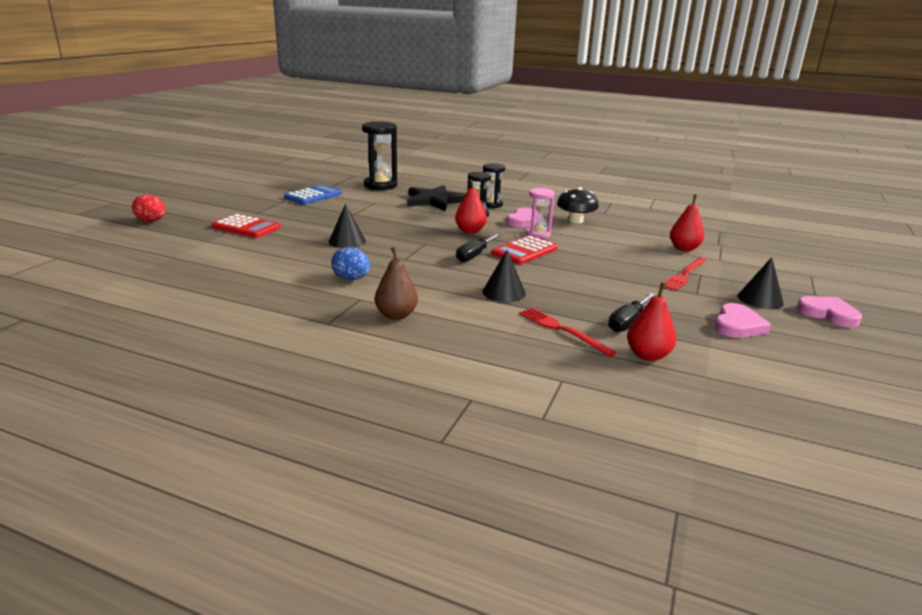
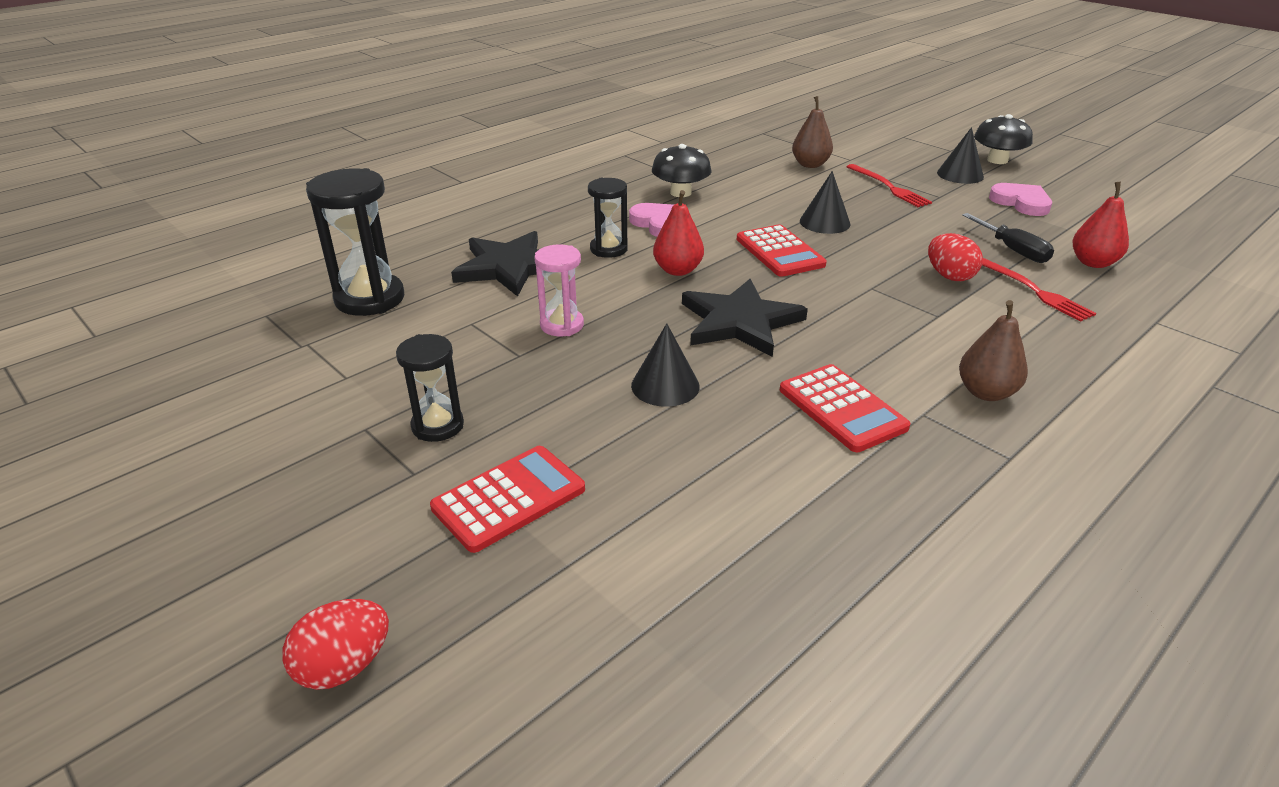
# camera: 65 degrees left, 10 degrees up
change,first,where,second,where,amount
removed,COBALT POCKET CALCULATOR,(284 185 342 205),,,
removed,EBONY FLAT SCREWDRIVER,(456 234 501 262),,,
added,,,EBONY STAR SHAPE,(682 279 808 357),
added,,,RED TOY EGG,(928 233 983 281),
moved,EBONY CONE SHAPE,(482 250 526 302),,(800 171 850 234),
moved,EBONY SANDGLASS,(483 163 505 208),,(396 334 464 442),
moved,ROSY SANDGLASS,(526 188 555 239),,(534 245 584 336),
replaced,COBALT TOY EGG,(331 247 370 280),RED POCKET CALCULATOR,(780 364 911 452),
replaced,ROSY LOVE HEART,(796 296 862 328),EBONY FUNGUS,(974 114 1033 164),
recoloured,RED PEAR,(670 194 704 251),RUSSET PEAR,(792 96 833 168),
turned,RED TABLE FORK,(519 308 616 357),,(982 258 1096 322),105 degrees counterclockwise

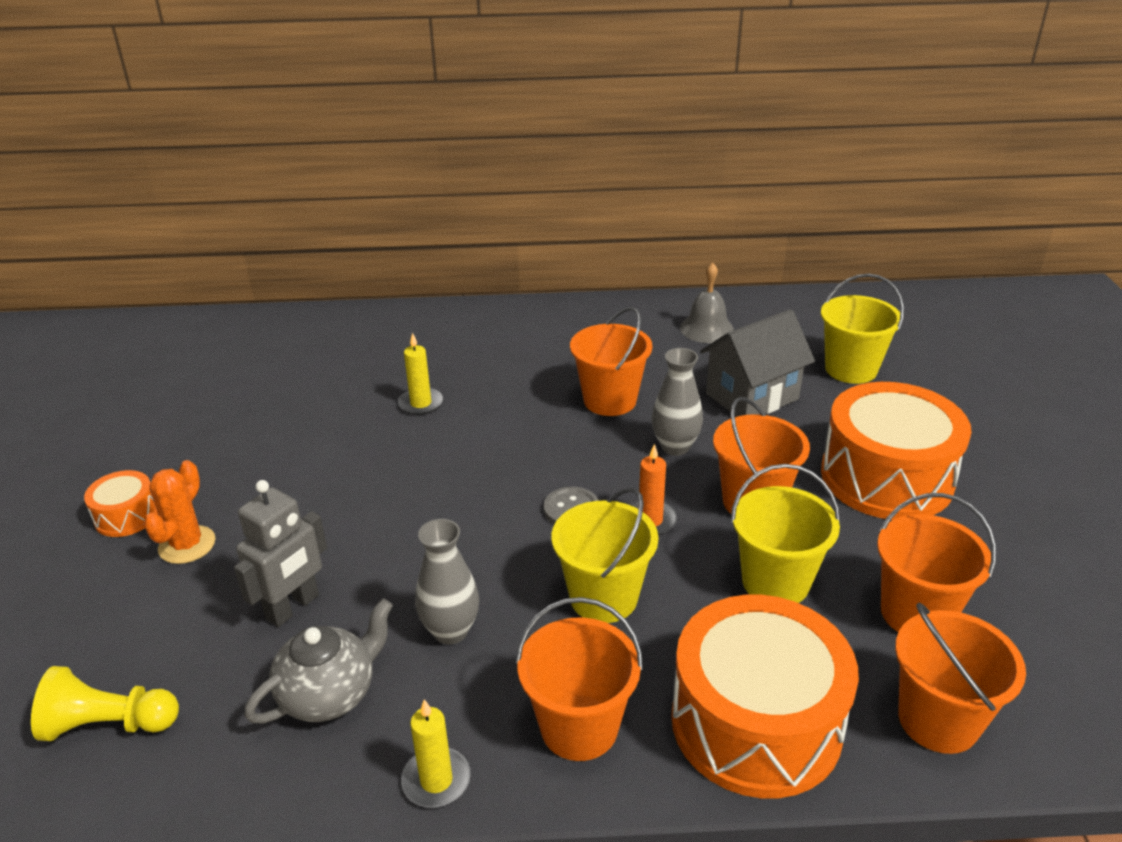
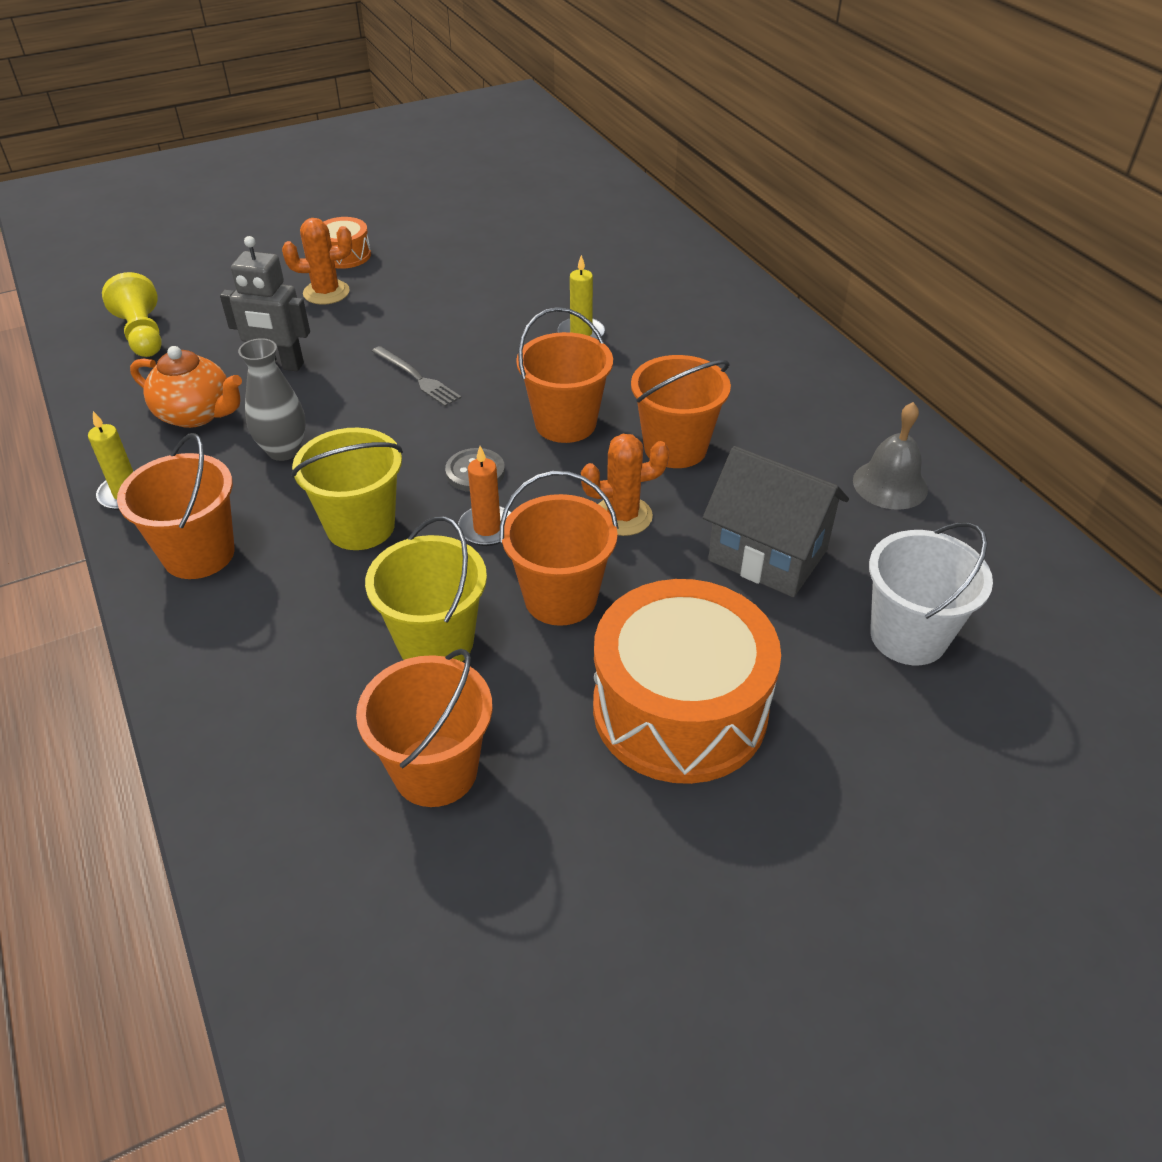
# camera: 65 degrees right, 10 degrees up
change,first,where,second,where,amount
removed,ORANGE SNARE DRUM,(671 595 859 798),,,
added,,,GRAY TABLE FORK,(372 346 461 407),
moved,ORANGE PAIL,(895 602 1026 754),,(516 307 613 443),
replaced,GRAY FLOWER VASE,(652 348 703 456),ORANGE PRICKLY PLANT,(581 434 670 536),
recoloured,GRAY CHINA TEAPOT,(244 598 393 723),ORANGE CHINA TEAPOT,(130 346 242 428),
recoloured,GOLDEN PAIL,(821 273 904 384),WHITE PAIL,(869 522 993 665),

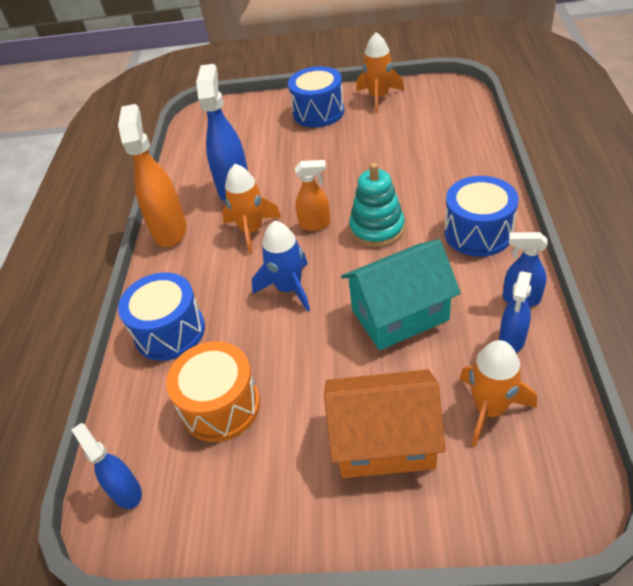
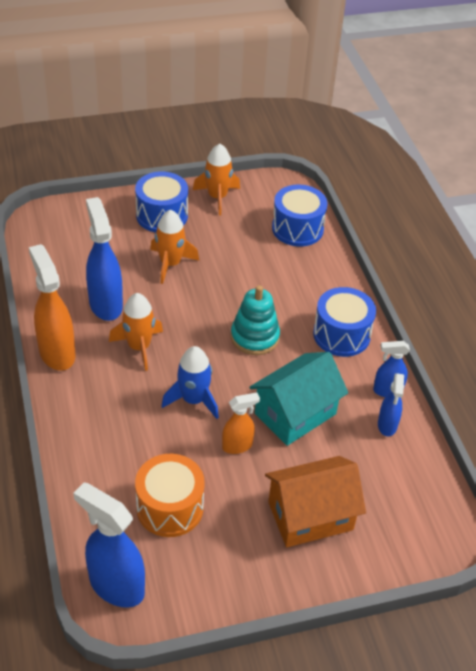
# camera: 25 degrees left, 0 degrees up
change,first,where,second,where,amount
moved,COBALT SNARE DRUM,(118 272 205 361),,(272 185 328 247),
moved,ORANGE SPRAYER,(295 160 331 231),,(222 393 260 454),
moved,ORANGE ROCKET,(459 340 537 447),,(150 210 199 284),
resized,COBALT SPRAYER,(71 423 142 509),,(73 482 145 608),x1.77

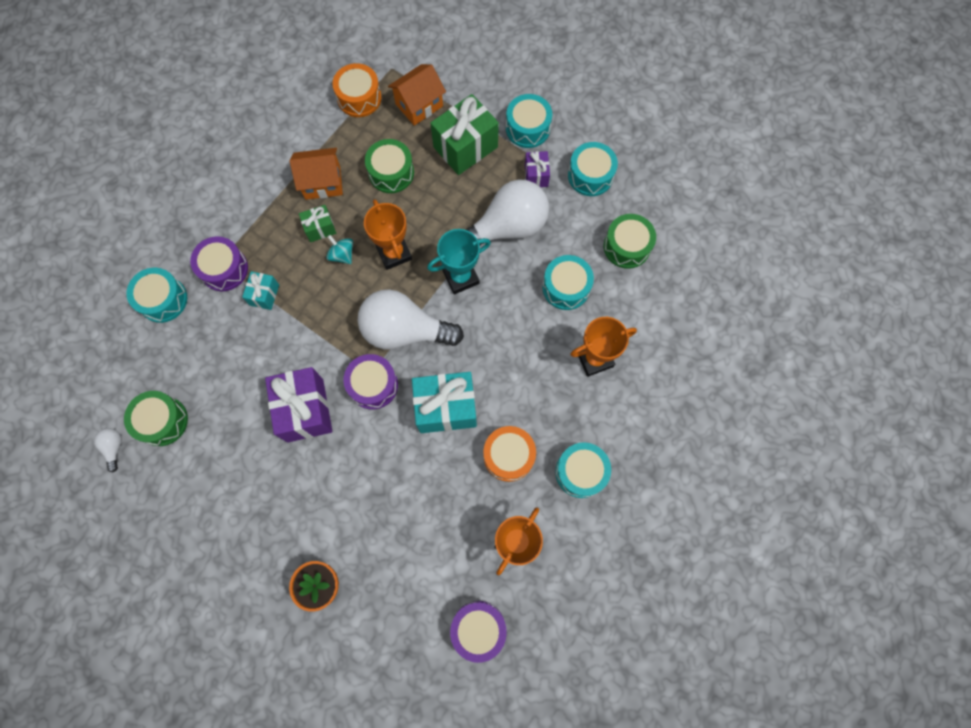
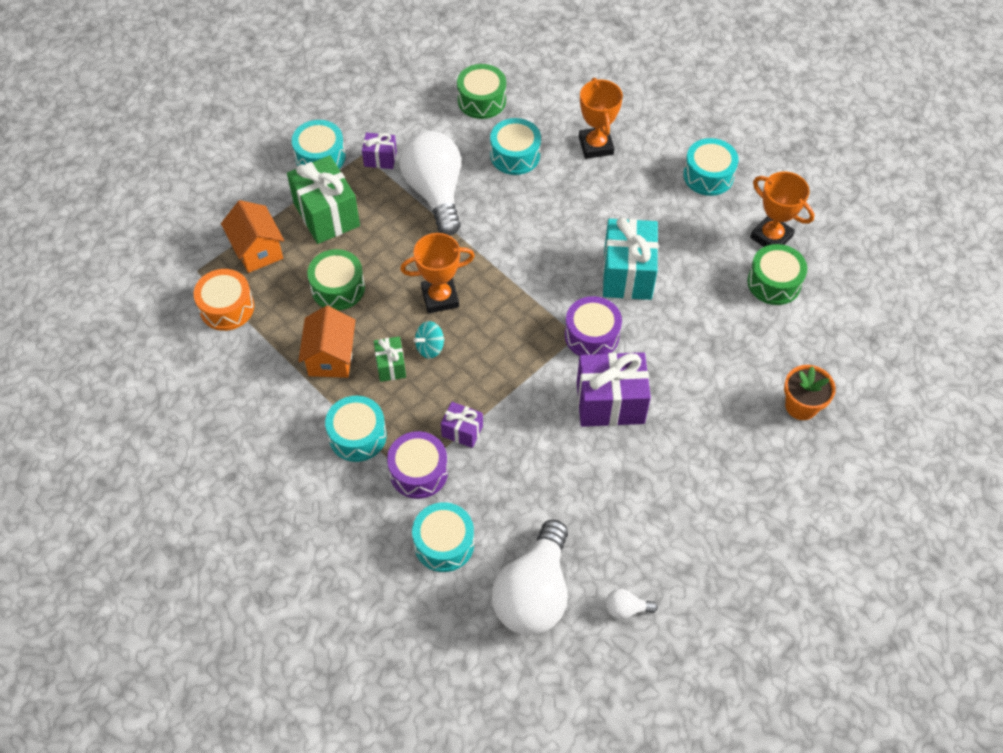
# camera: 80 degrees left, 15 degrees down
change,first,where,second,where,amount
removed,TEAL TROPHY,(427 229 491 294),,,
removed,PURPLE SNARE DRUM,(450 601 507 663),,,
removed,ORANGE SNARE DRUM,(483 426 536 482),,,
moved,GREEN SNARE DRUM,(124 391 188 446),,(747 244 807 305),
moved,WHITE BULB,(357 289 464 350),,(492 520 568 635),
moved,TEAL SNARE DRUM,(568 142 618 196),,(325 396 387 462),
recoloured,TEAL PRESENT,(242 271 279 310),PURPLE PRESENT,(441 402 483 448),

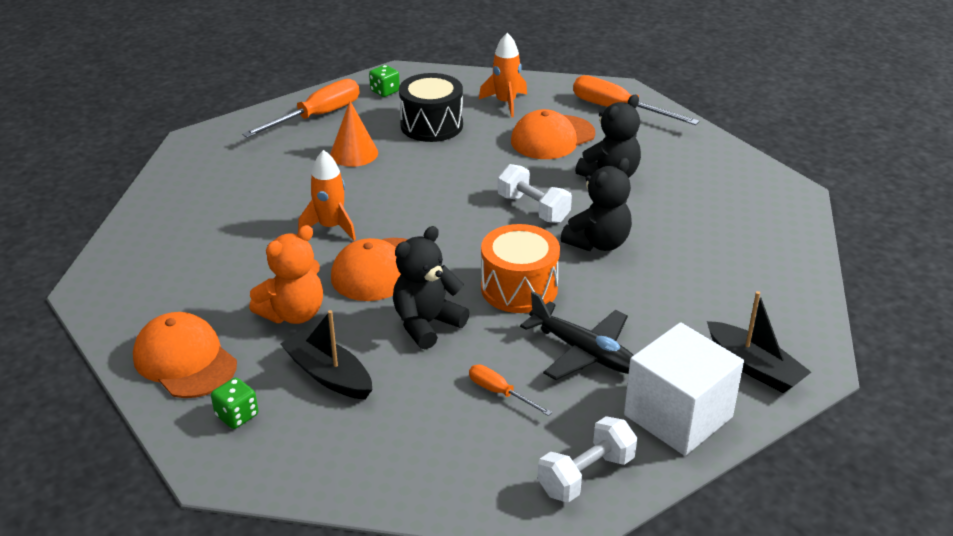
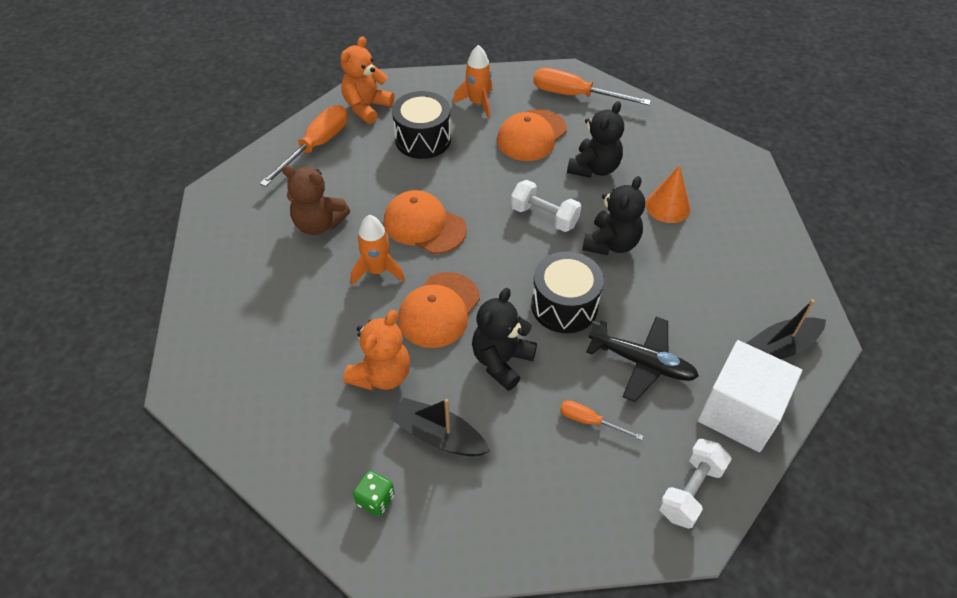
# camera: 15 degrees left, 15 degrees up
change,first,where,second,where,amount
added,,,RUSSET TEDDY BEAR,(282 165 350 235),
moved,ORANGE PEAKED CAP,(133 312 237 398),,(384 190 467 254),
moved,ORANGE CONE SHAPE,(330 101 378 167),,(646 165 691 223),
replaced,GREEN DICE,(369 65 400 97),ORANGE TEDDY BEAR,(341 37 394 124),
recoloured,ORANGE SNARE DRUM,(481 224 560 313),EBONY SNARE DRUM,(531 251 604 333),
turned,EBONY BOAT,(707 291 811 393),,(746 299 826 359),120 degrees clockwise

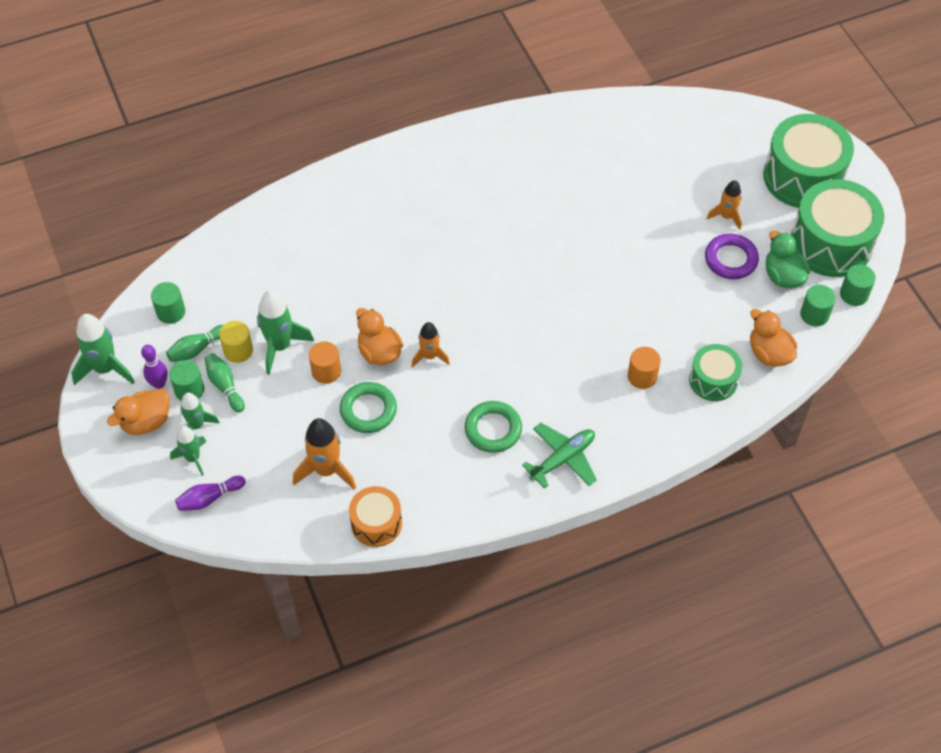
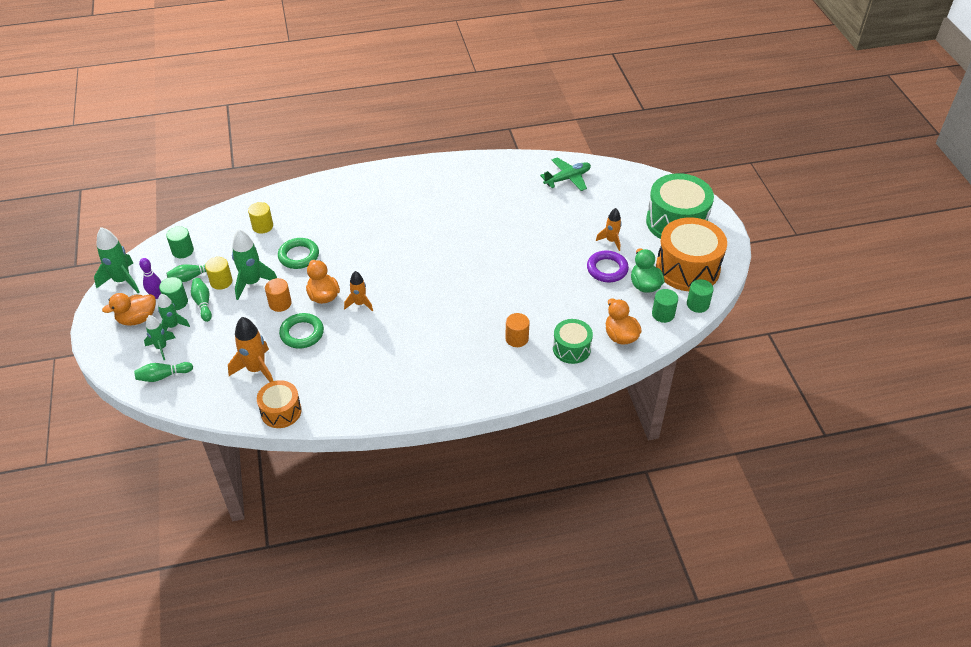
# camera: 10 degrees right, 10 degrees down
change,first,where,second,where,amount
added,,,GOLDEN CYLINDER,(248 202 273 233),
moved,GREEN TORUS,(465 401 522 453),,(278 238 319 269),
moved,GREEN PLANE,(522 423 597 489),,(540 158 591 191),
recoloured,PURPLE SKITTLE,(175 476 245 511),GREEN SKITTLE,(134 362 193 382),
recoloured,GREEN SNARE DRUM,(791 179 884 277),ORANGE SNARE DRUM,(656 217 727 291),

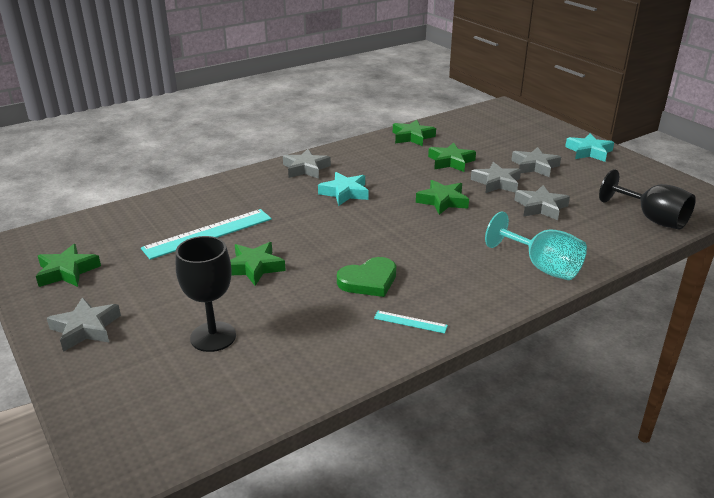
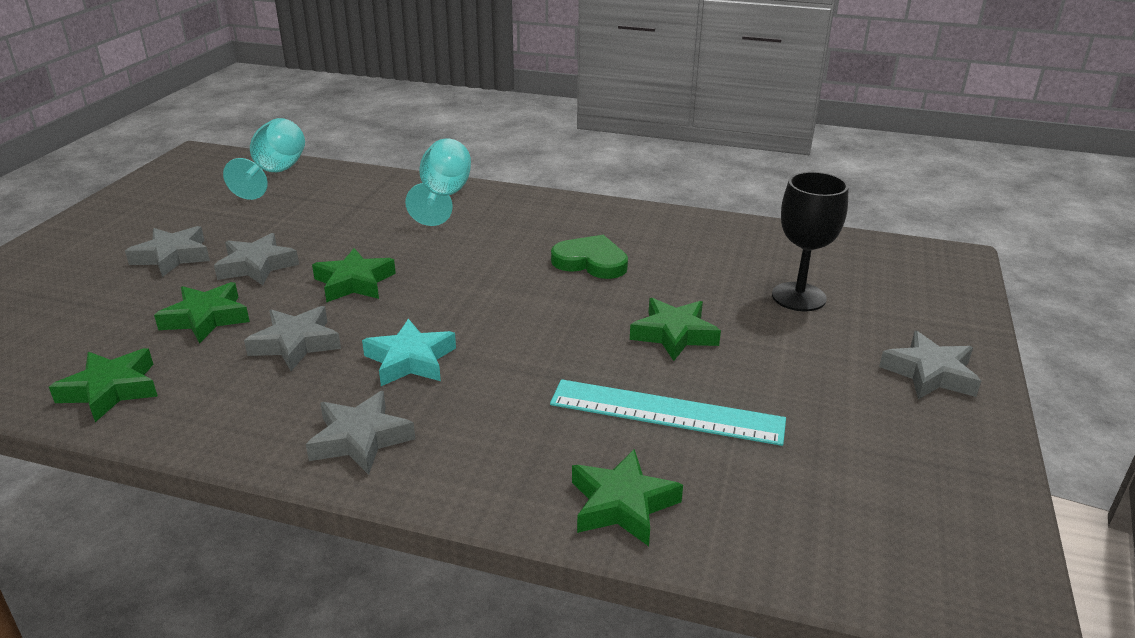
# camera: 130 degrees left, 0 degrees up
change,first,where,second,where,amount
removed,TEAL RULER,(374 311 448 334),,,
removed,TEAL STAR SHAPE,(565 134 614 162),,,
moved,GREEN STAR SHAPE,(36 244 101 287),,(572 449 683 546),
moved,GRAY STAR SHAPE,(514 185 570 220),,(244 306 341 371),
recoloured,EBONY GOBLET,(599 169 696 230),TEAL GOBLET,(223 118 305 200),

